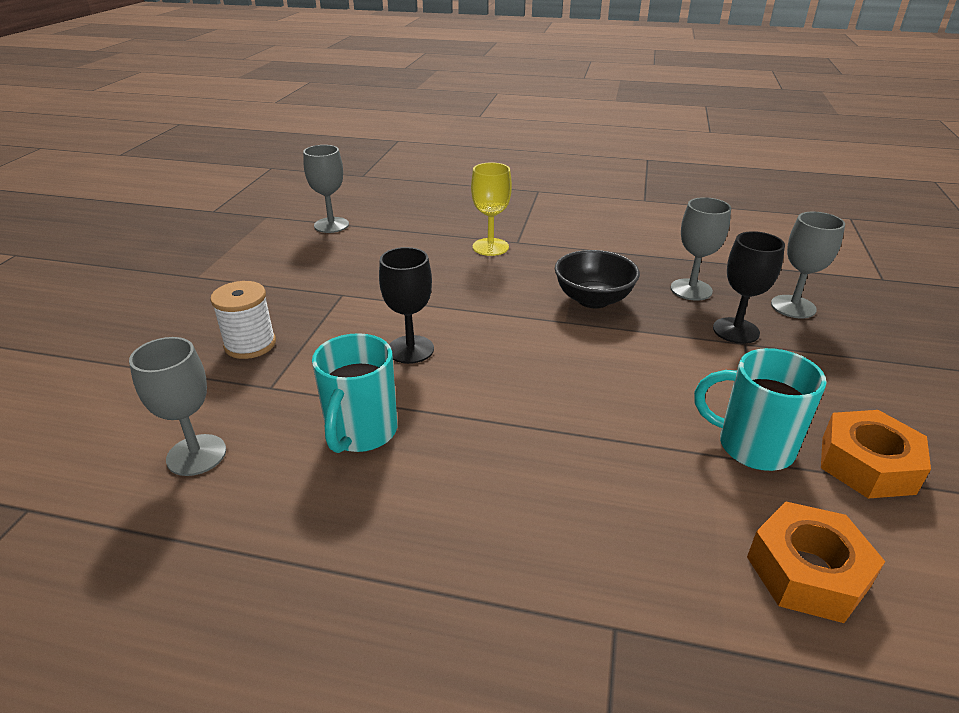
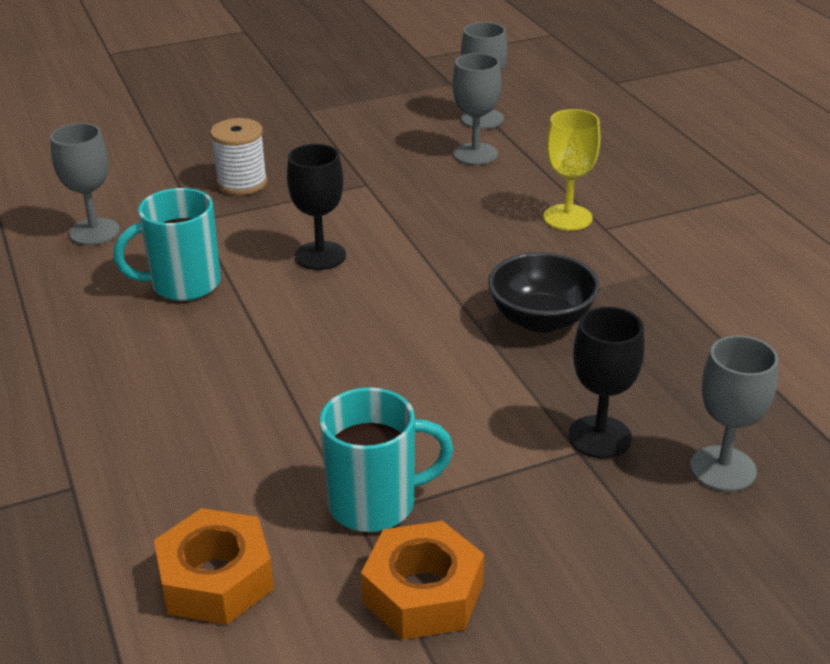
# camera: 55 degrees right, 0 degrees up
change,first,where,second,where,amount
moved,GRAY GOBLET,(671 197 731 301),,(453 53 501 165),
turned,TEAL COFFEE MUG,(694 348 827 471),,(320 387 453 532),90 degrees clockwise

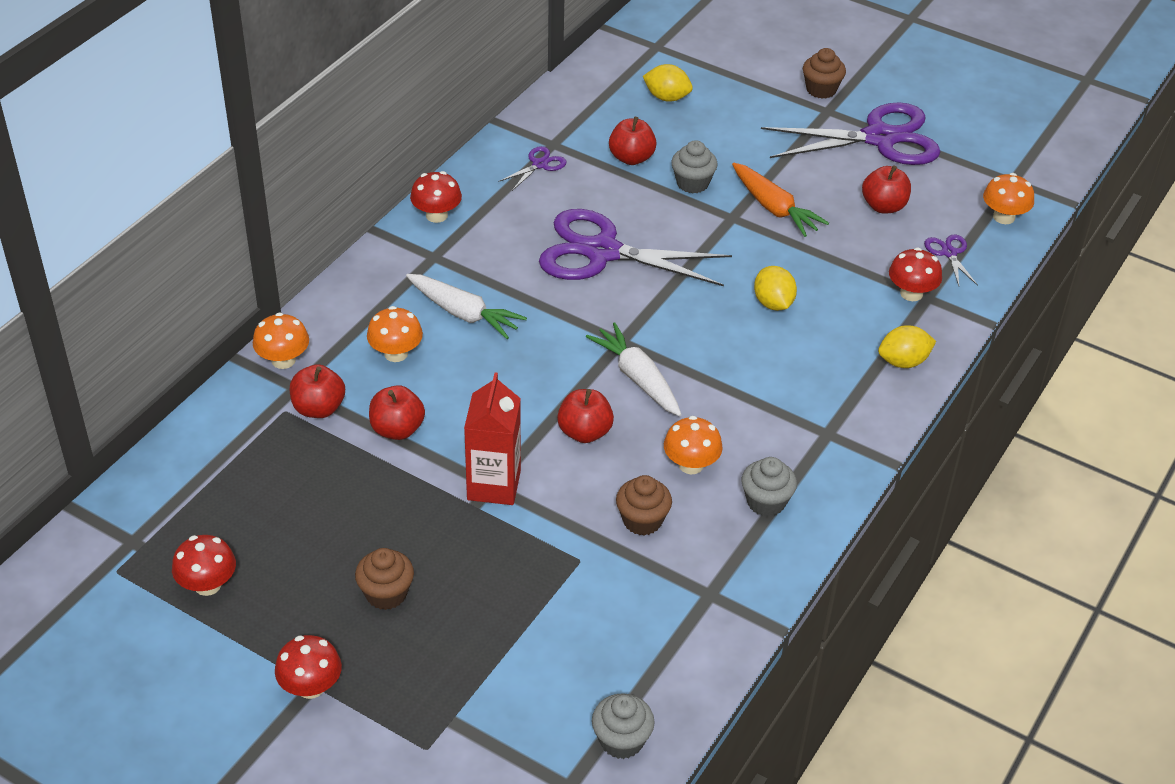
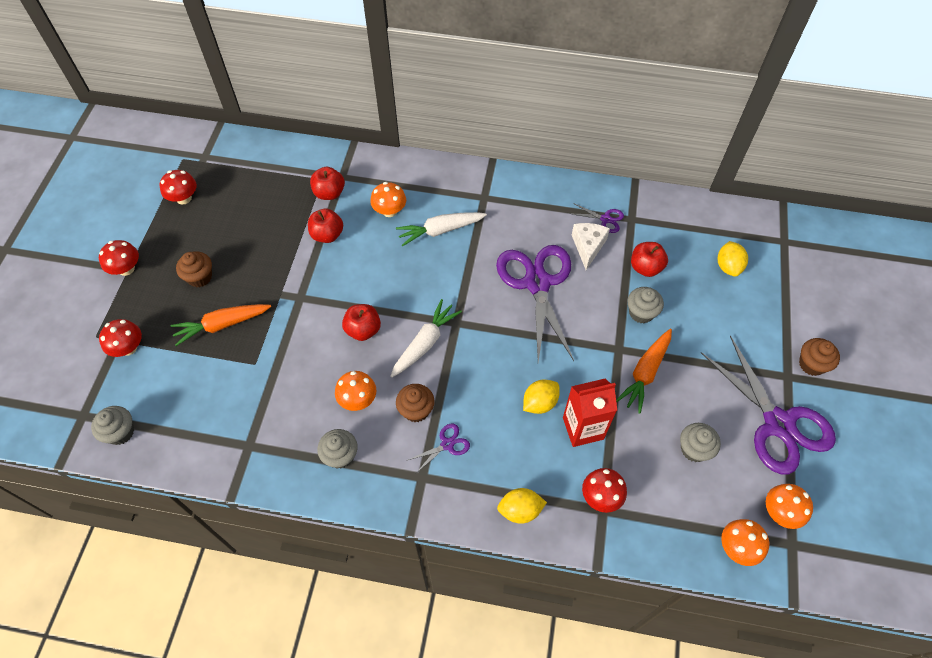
# camera: 70 degrees right, 15 degrees up
change,first,where,second,where,amount
added,,,ORANGE ROOT VEGETABLE,(171 304 271 346),
added,,,WHITE CHEESE,(572 223 610 270),
moved,ORANGE FUNGUS,(253 312 309 369),,(766 484 813 529),
moved,RED FUNGUS,(410 171 462 223),,(99 319 142 357),
moved,RED MILK CARTON,(464 372 521 505),,(563 379 617 447),
moved,RUSSET MUFFIN,(616 475 672 536),,(396 384 435 422),
moved,PURPLE PAIR OF SCISSORS,(924 234 978 286),,(408 423 470 474),
replaced,RED TOY APPLE,(862 165 911 213),GRAY MUFFIN,(680 423 721 462),
turned,WHITE ROOT VEGETABLE,(406 274 527 339),,(396 212 487 246),60 degrees clockwise
turned,GOLDEN TOY LEMON,(878 325 936 368),,(497 488 547 524),60 degrees counterclockwise

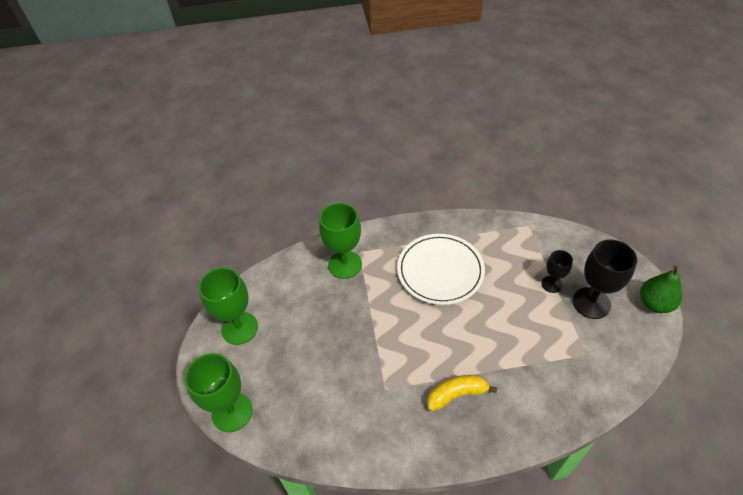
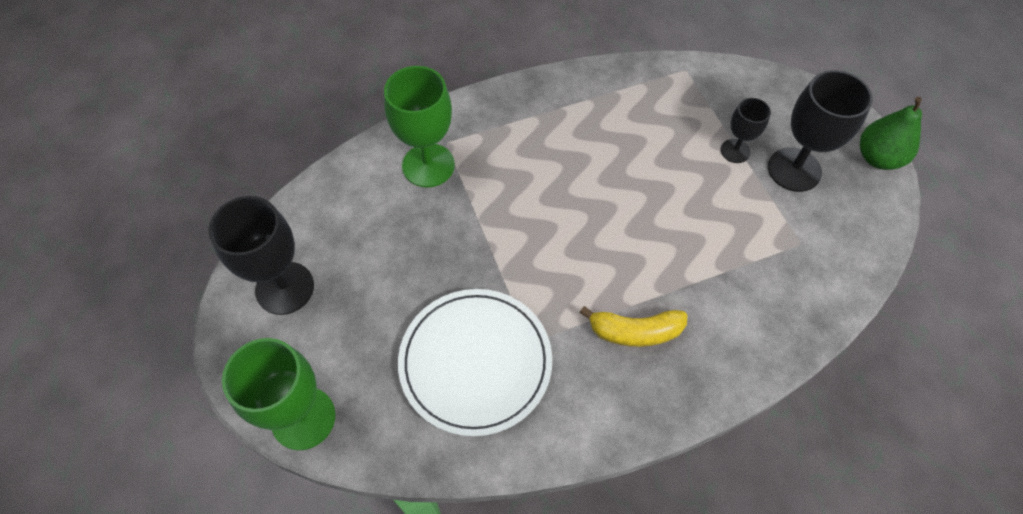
# camera: 15 degrees left, 10 degrees up
change,first,where,second,where,amount
moved,WHITE DINNER PLATE,(397 234 485 305),,(398 289 552 436),
recoloured,GREEN GOBLET,(199 267 258 345),EBONY GOBLET,(208 196 314 315),
turned,GOLDEN BANANA FRUIT,(427 375 497 411),,(580 306 687 347),150 degrees counterclockwise

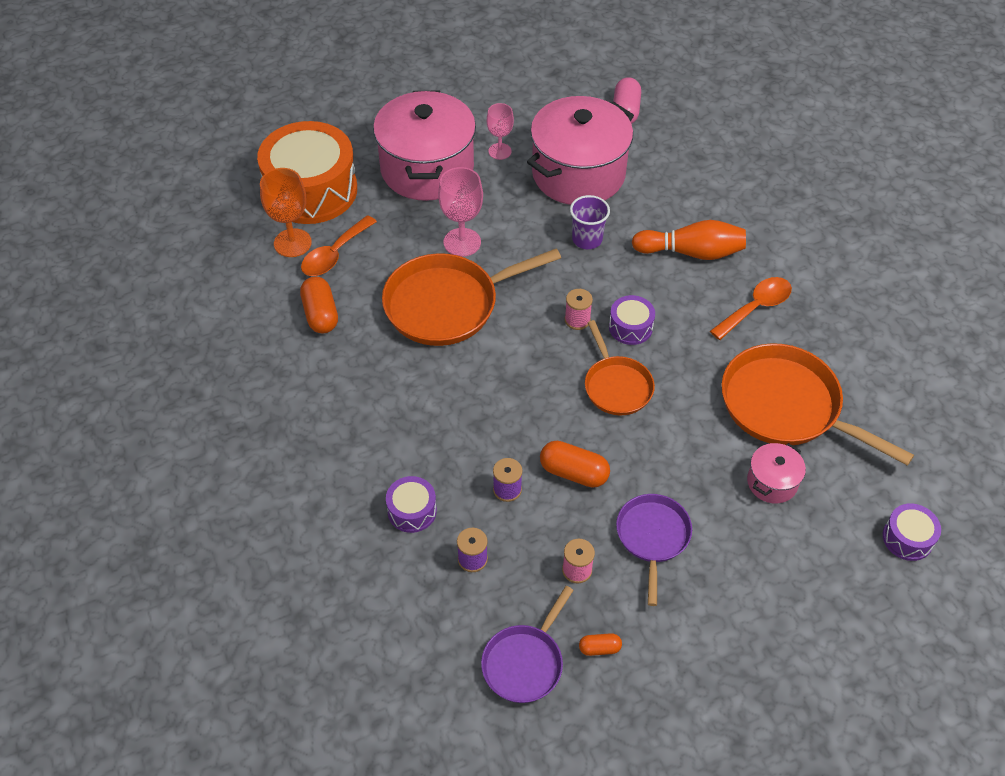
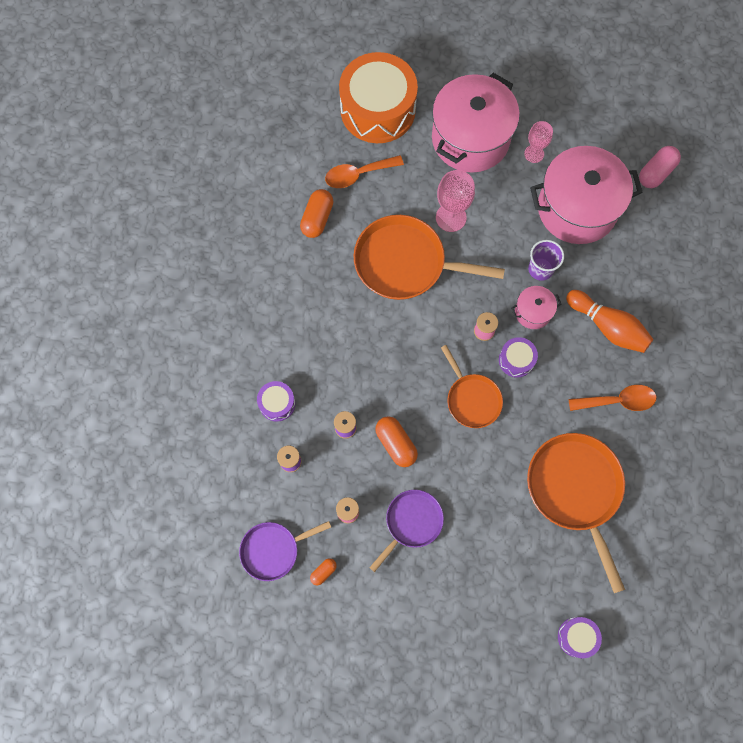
# camera: 35 degrees right, 20 degrees up
change,first,where,second,where,amount
removed,ORANGE GOBLET,(260 168 312 257),,,
moved,ROSY POT,(747 443 806 503),,(511 286 562 329),
turned,ORANGE CAPSULE,(579 633 622 656),,(310 558 337 585),75 degrees counterclockwise
turned,ORANGE FRYING PAN,(585 320 655 415),,(441 345 503 428),45 degrees counterclockwise

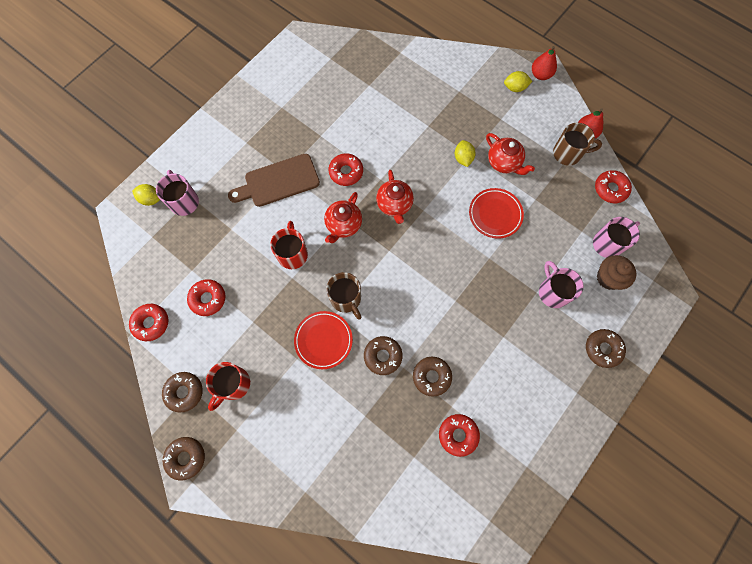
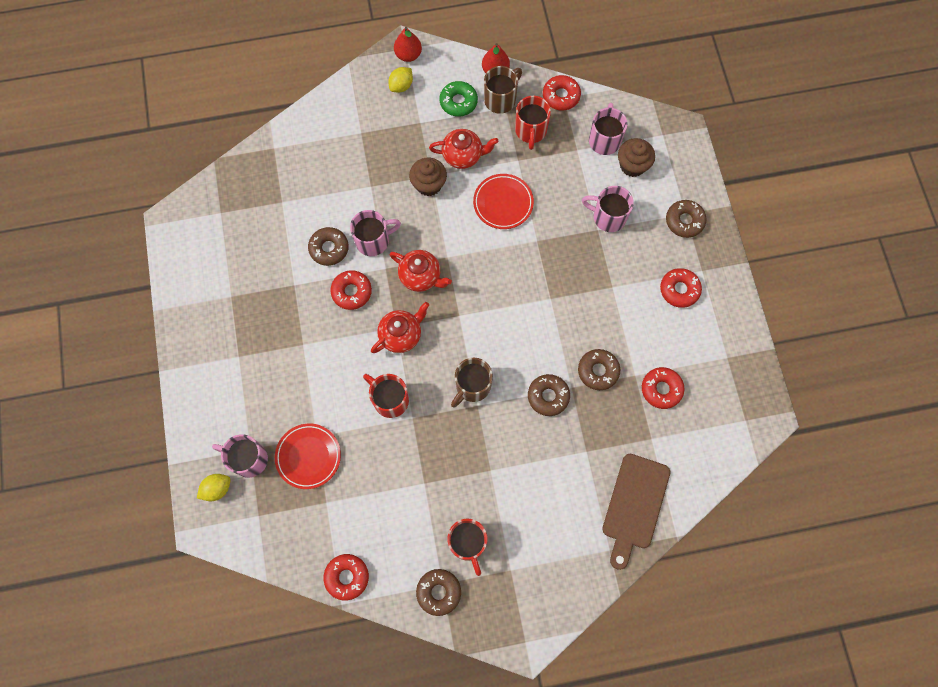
# camera: 50 degrees left, 0 degrees up
change,first,where,second,where,amount
added,,,ROSY COFFEE MUG,(350 210 401 256),
added,,,GREEN DOUGHNUT,(440 81 478 117),
added,,,RED COFFEE MUG,(515 96 551 150),
moved,RUSSET DOUGHNUT,(163 437 205 481),,(308 227 349 266),
moved,RED DOUGHNUT,(187 279 225 316),,(660 268 702 308),
moved,RUSSET CUTTING BOARD,(228 154 320 207),,(602 454 671 570),
moved,RED DINNER PLATE,(294 311 353 369),,(275 424 341 489),
replaced,GOLDEN TOY LEMON,(455 140 476 167),RUSSET MUFFIN,(409 158 447 196),
turned,RED CHINA TEAPOT,(324 192 362 243),,(371 302 429 353),105 degrees counterclockwise
turned,RUSSET COFFEE MUG,(326 272 362 320),,(451 358 493 407),120 degrees clockwise

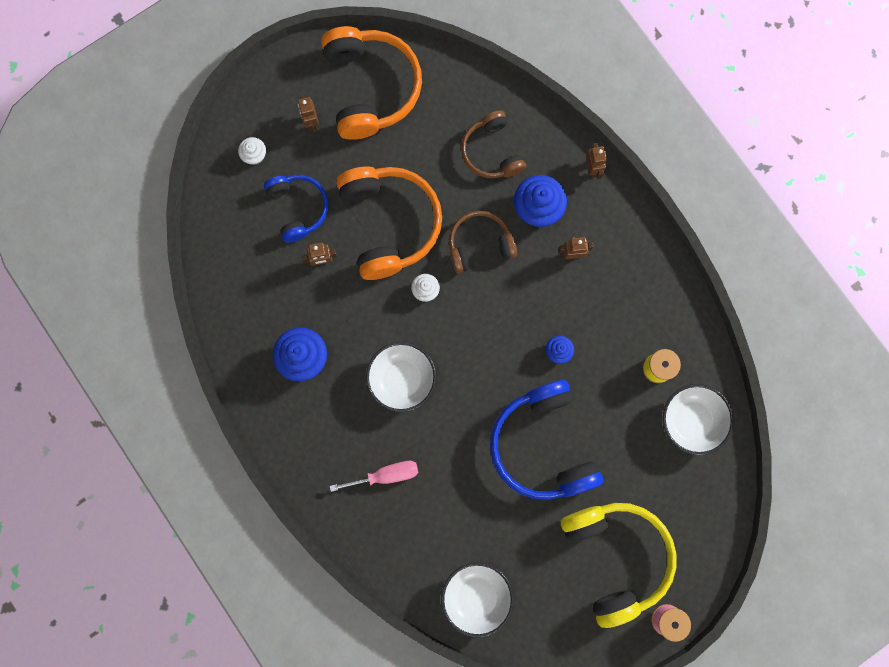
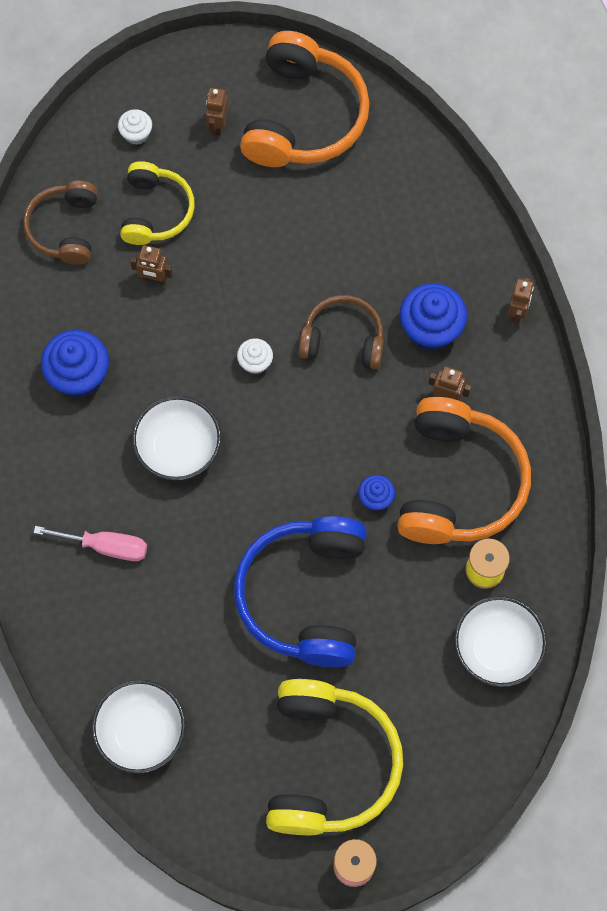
# camera: 25 degrees right, 10 degrees down
change,first,where,second,where,amount
moved,ORANGE HEADPHONES,(336 167 442 280),,(397 397 531 544),
moved,RUSSET HEADPHONES,(461 110 526 178),,(23 181 98 264),
recoloured,COBALT HEADPHONES,(264 175 328 243),GOLDEN HEADPHONES,(120 161 195 245),

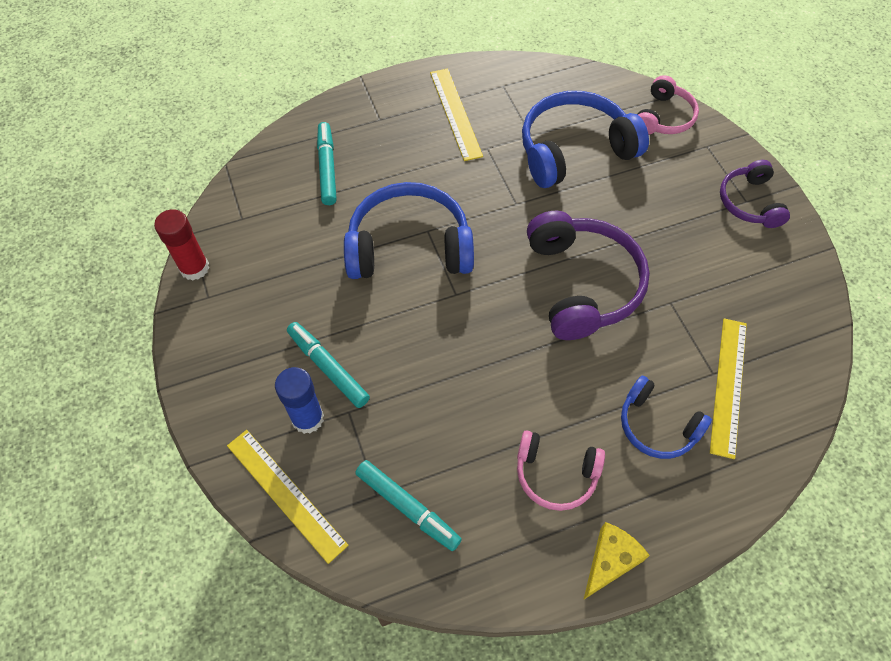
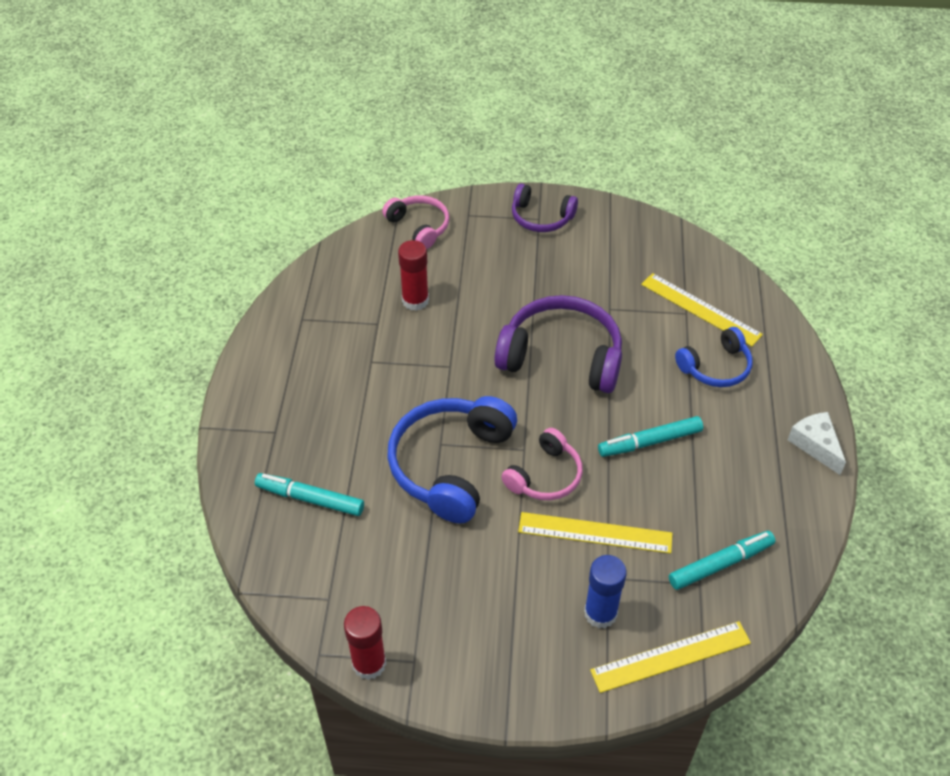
# camera: 65 degrees left, 10 degrees down
change,first,where,second,where,amount
moved,TEAL MARKER PEN,(287 322 370 408),,(598 416 703 457),
moved,GOLDEN RULER,(430 68 483 161),,(518 512 673 554),
moved,ROSY HEADPHONES,(517 431 605 511),,(501 428 583 500),
replaced,COBALT HEADPHONES,(522 91 649 188),RED STICK OF GLUE,(398 240 429 311),
recoloured,GOLDEN CHEESE,(583 522 650 600),WHITE CHEESE,(788 412 846 475),

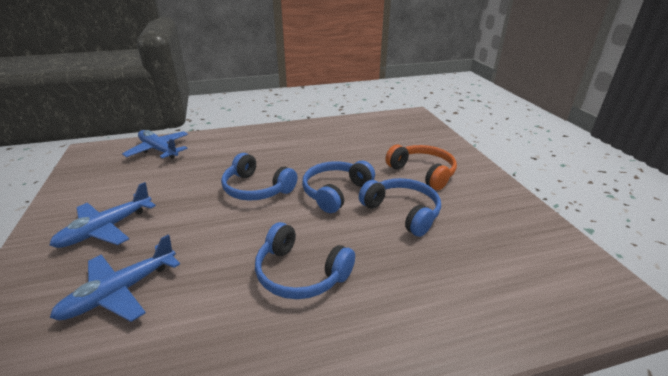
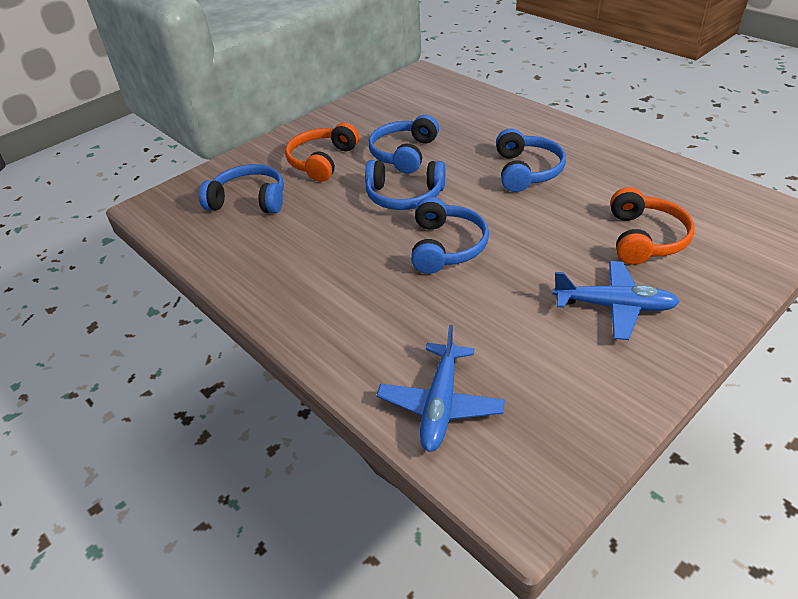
# camera: 115 degrees left, 10 degrees up
change,first,where,second,where,amount
added,,,COBALT HEADPHONES,(199 164 284 213),
replaced,COBALT PLANE,(50 234 180 322),ORANGE HEADPHONES,(610 187 695 265),

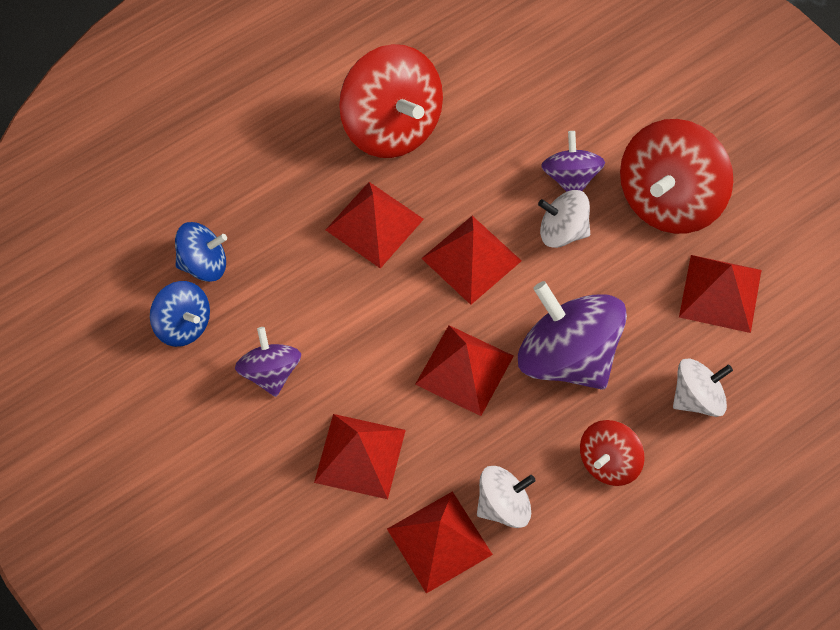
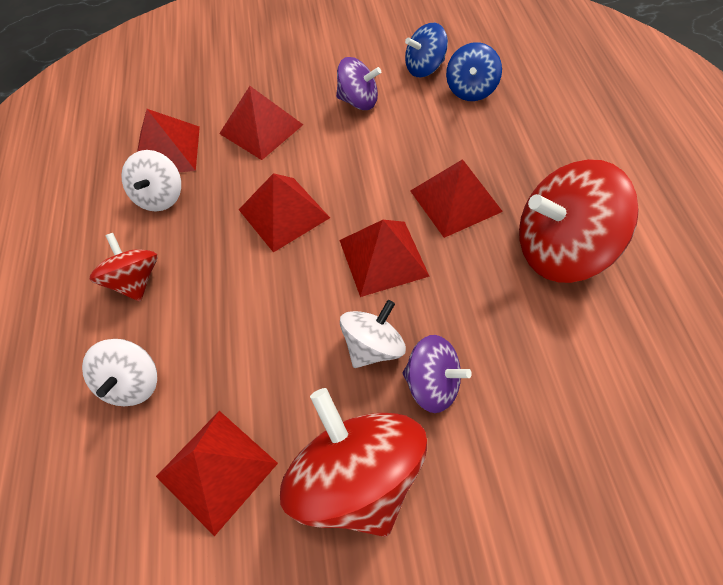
# camera: 120 degrees right, 5 degrees down
change,first,where,second,where,amount
removed,PURPLE TOY TOP,(518 281 627 389),,,

